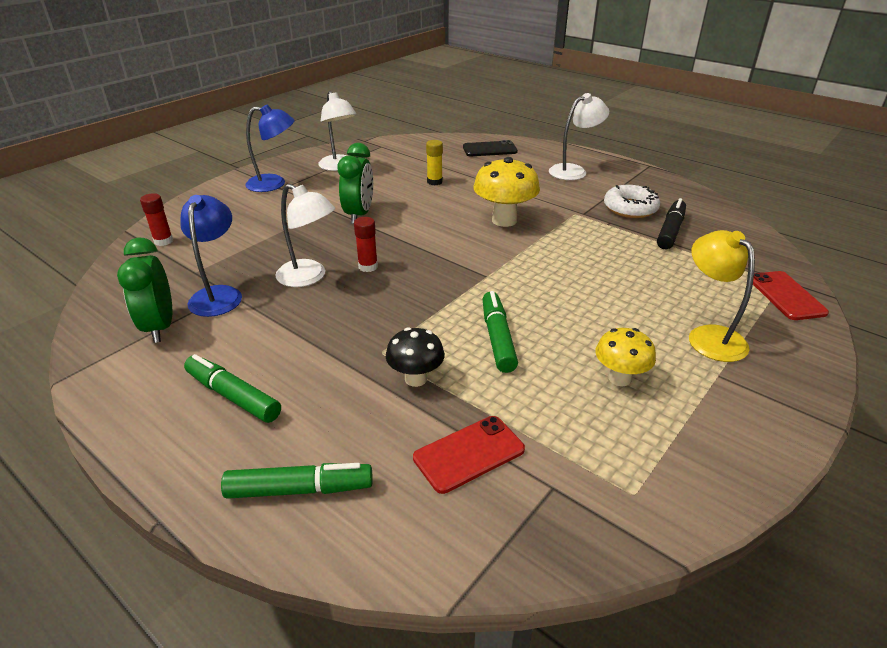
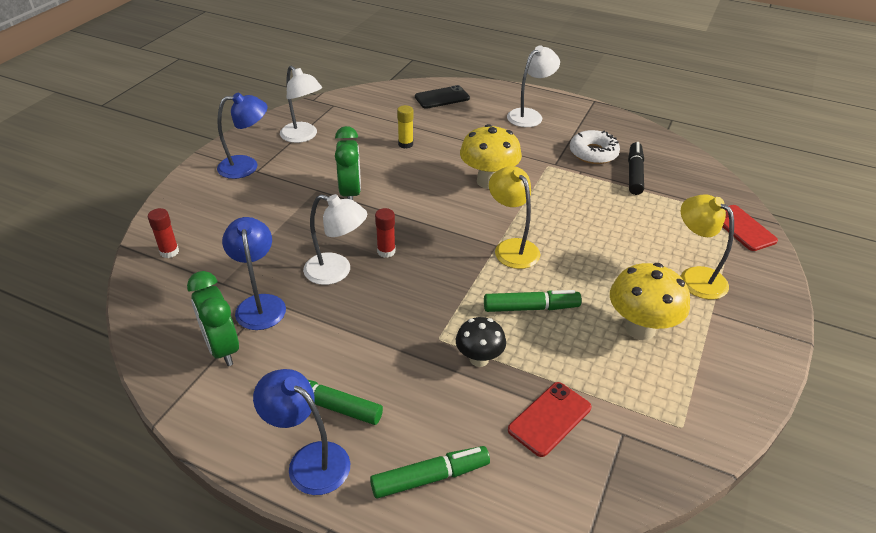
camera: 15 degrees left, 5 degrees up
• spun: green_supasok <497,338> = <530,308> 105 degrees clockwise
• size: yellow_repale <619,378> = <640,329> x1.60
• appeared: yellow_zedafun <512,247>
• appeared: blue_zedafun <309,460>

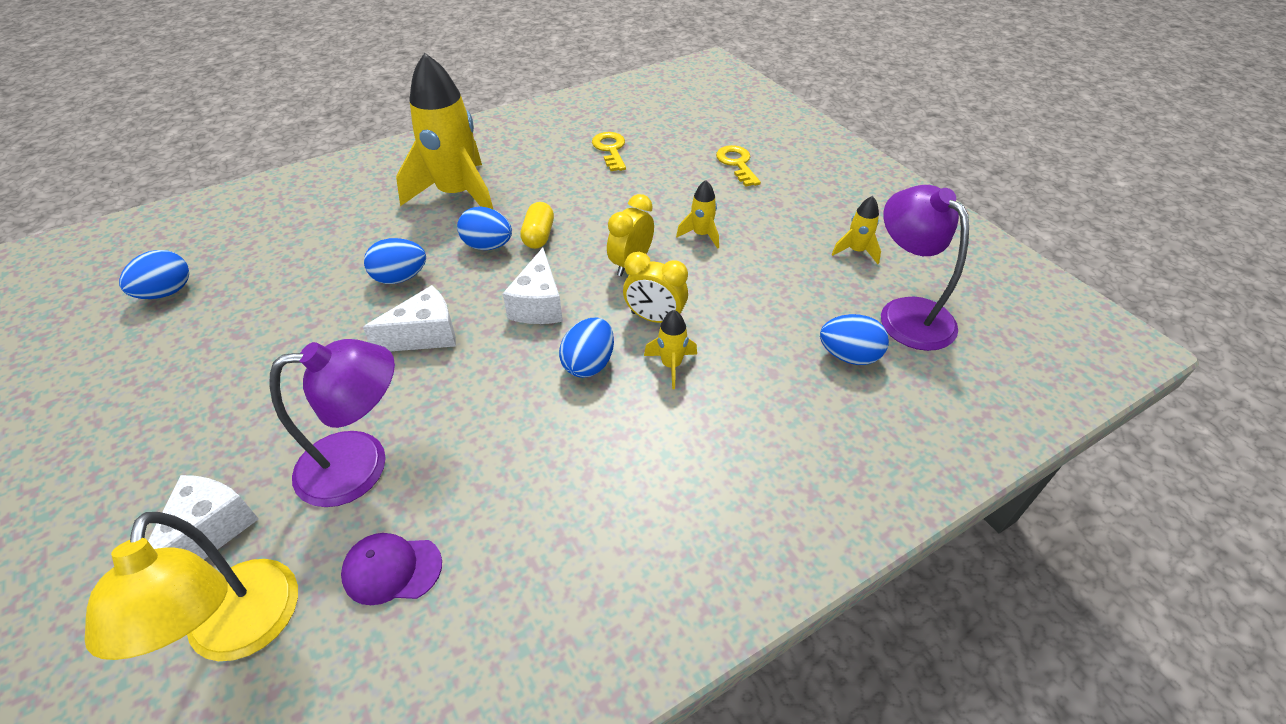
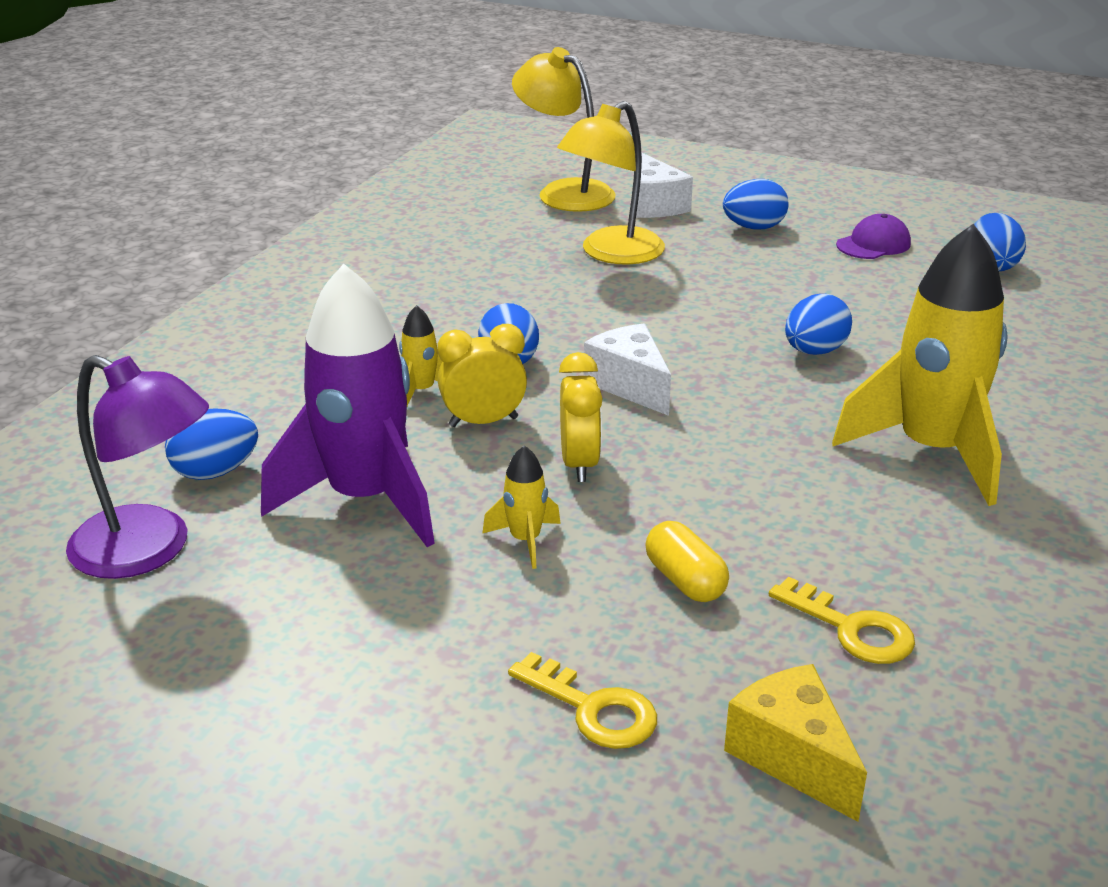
camera: 145 degrees right, 15 degrees down
• missing: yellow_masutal <856,251>
• relocated: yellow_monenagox <538,236> to <685,580>
• relocated: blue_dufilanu <488,246> to <754,228>
• missing: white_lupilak <425,335>
• colour: purple_zedafun <361,464> to yellow_zedafun <611,253>
• relocated: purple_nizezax <392,569> to <873,244>
• appeared: purple_masutal <365,499>
• appeared: yellow_lupilak <792,757>

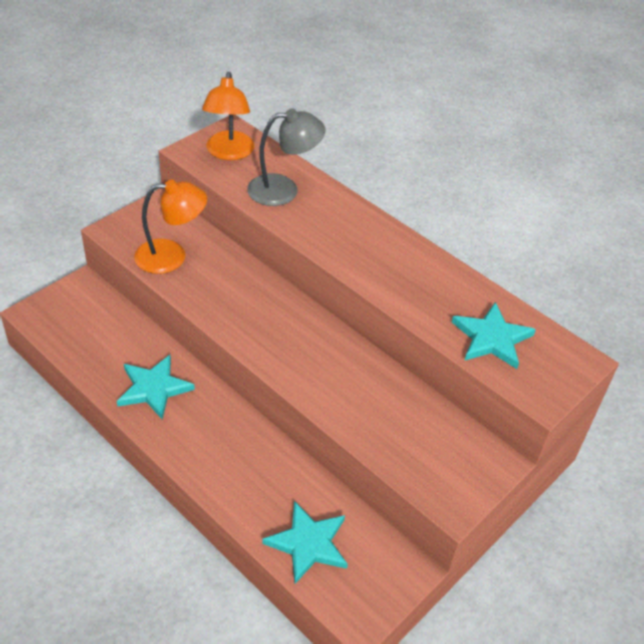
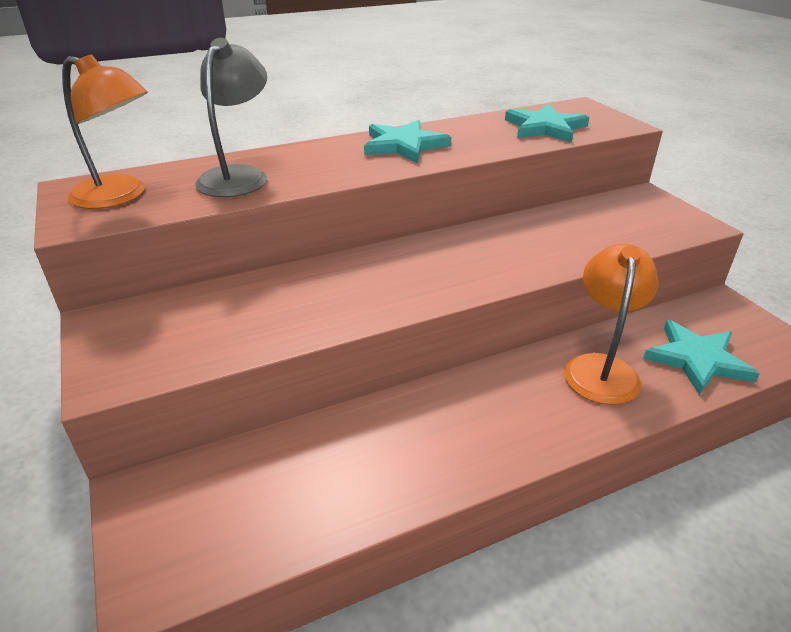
camera: 65 degrees left, 10 degrees down
• relocated: orange_zedafun <171,256> to <601,368>
• relocated: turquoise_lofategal <153,388> to <404,145>

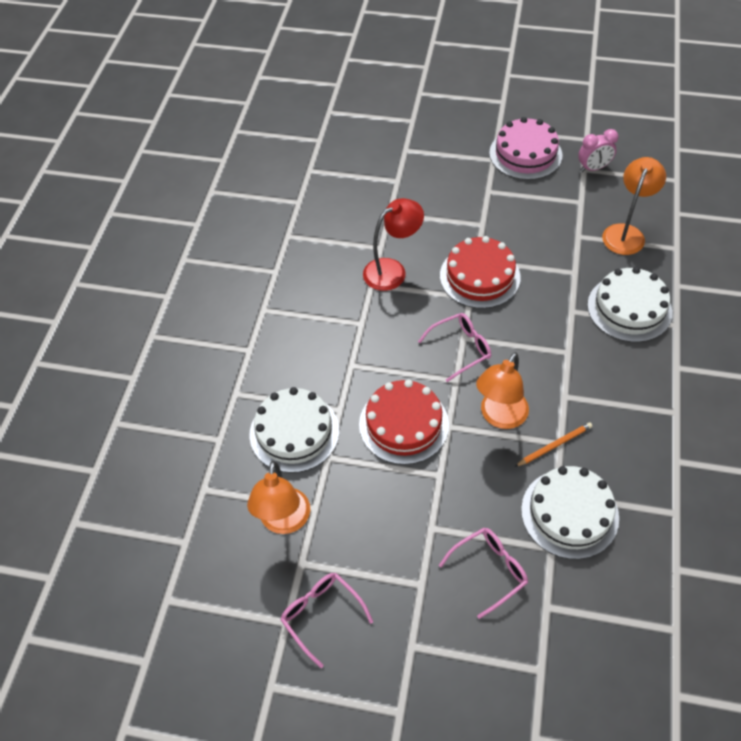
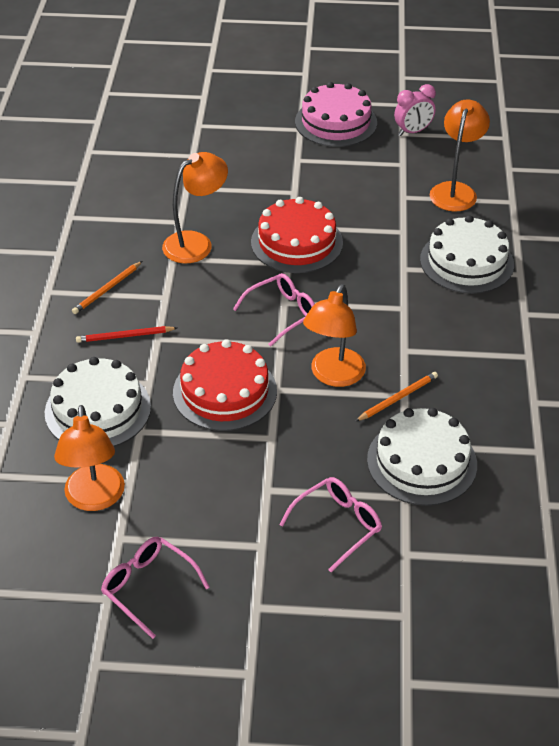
camera: 10 degrees left, 10 degrees down
• colour: red_zedafun <392,270> to orange_zedafun <196,243>
• appeared: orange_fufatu <107,289>
• appeared: red_fufatu <124,336>

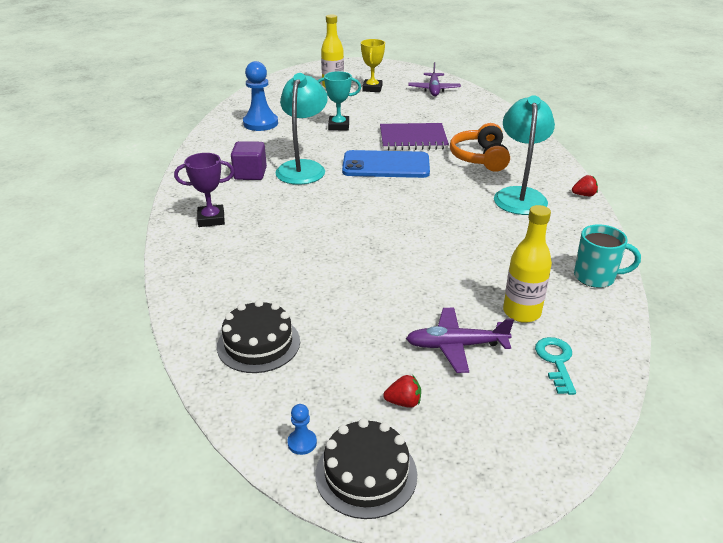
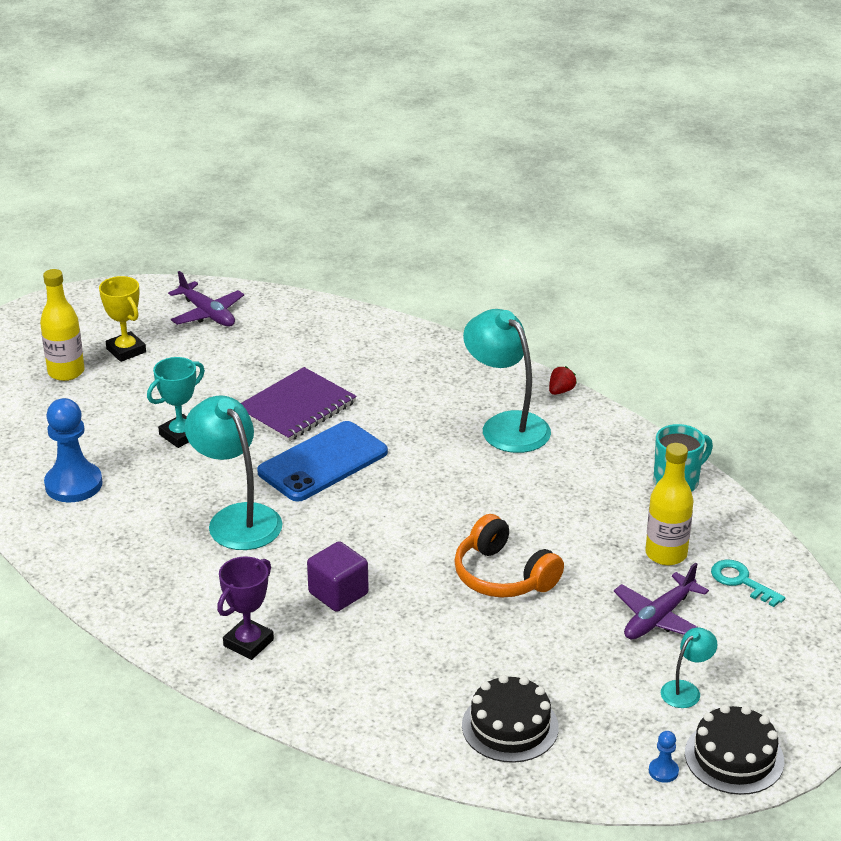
camera: 45 degrees left, 0 degrees up
• relocated: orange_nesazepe <480,158> to <503,575>
• relocated: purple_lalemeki <250,174> to <338,593>
• exchanged: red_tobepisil <403,402> to turquoise_zedafun <686,690>

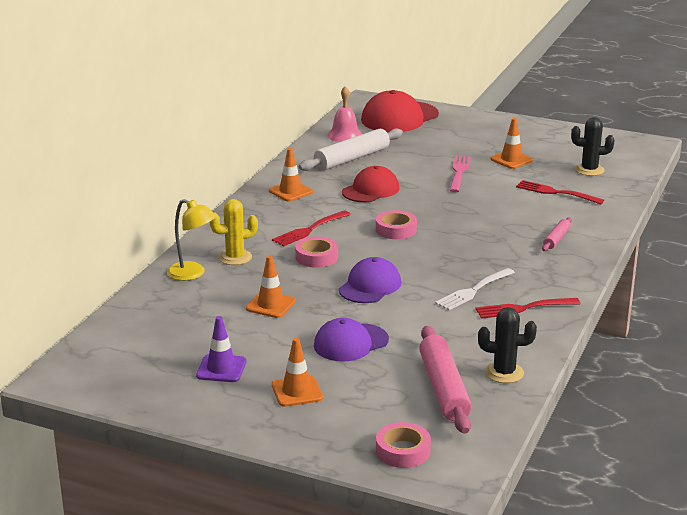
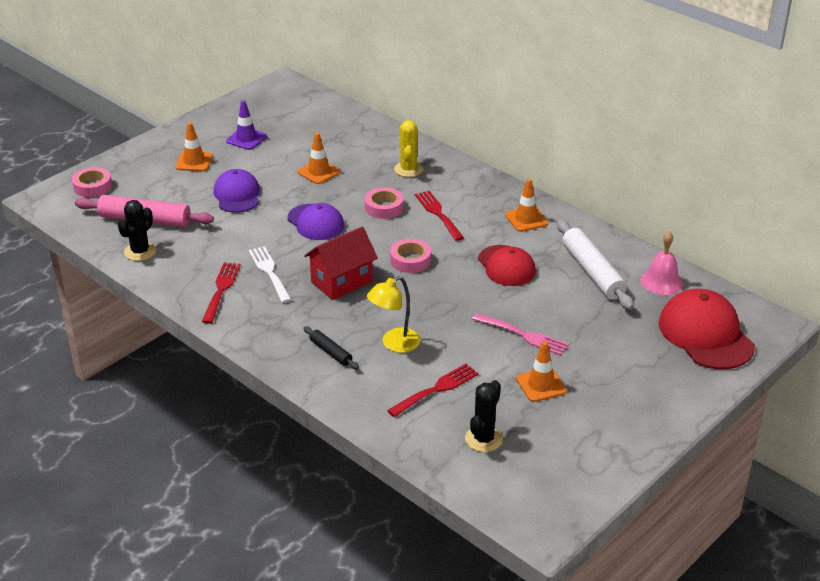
camera: 110 degrees right, 10 degrees up
• relocated: yellow_zedafun <192,274> to <394,344>
• colour: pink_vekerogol <556,239> to black_vekerogol <331,352>
• appeared: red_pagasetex <342,282>

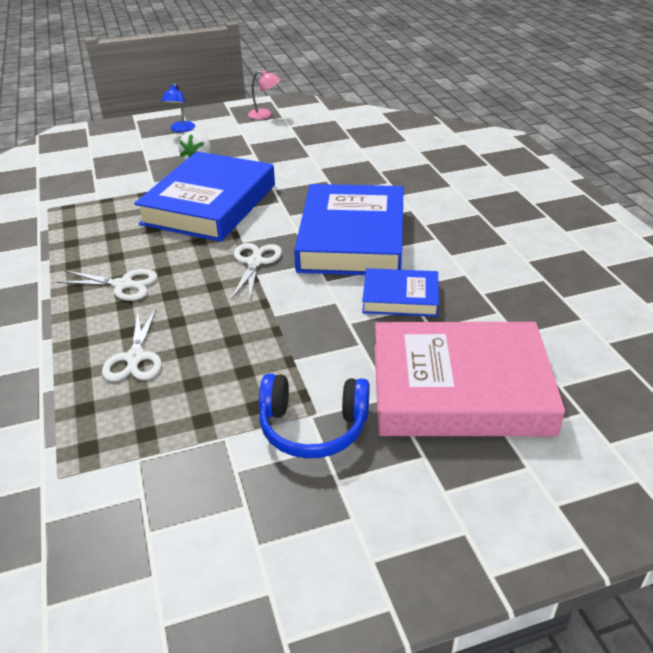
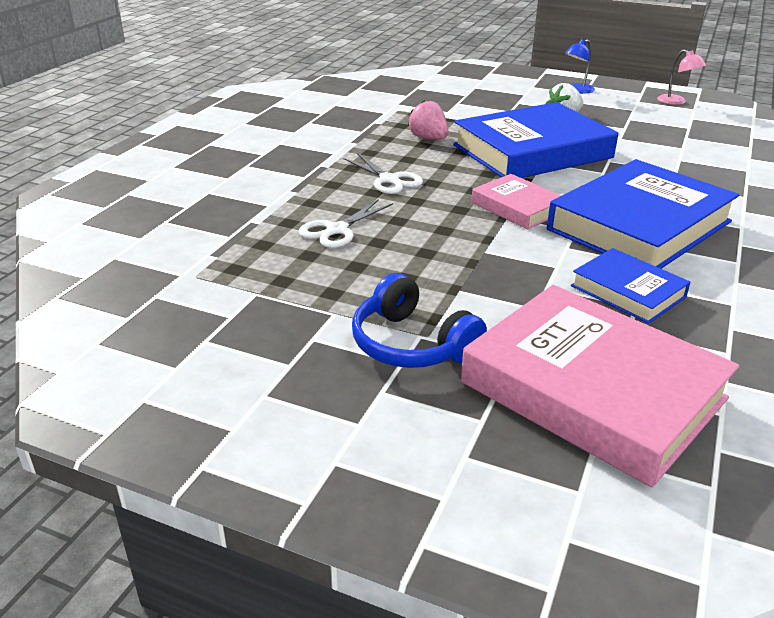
camera: 40 degrees right, 5 degrees down
• exchanged: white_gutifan <255,262> to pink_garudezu <518,207>
• appeared: pink_tobepisil <428,138>

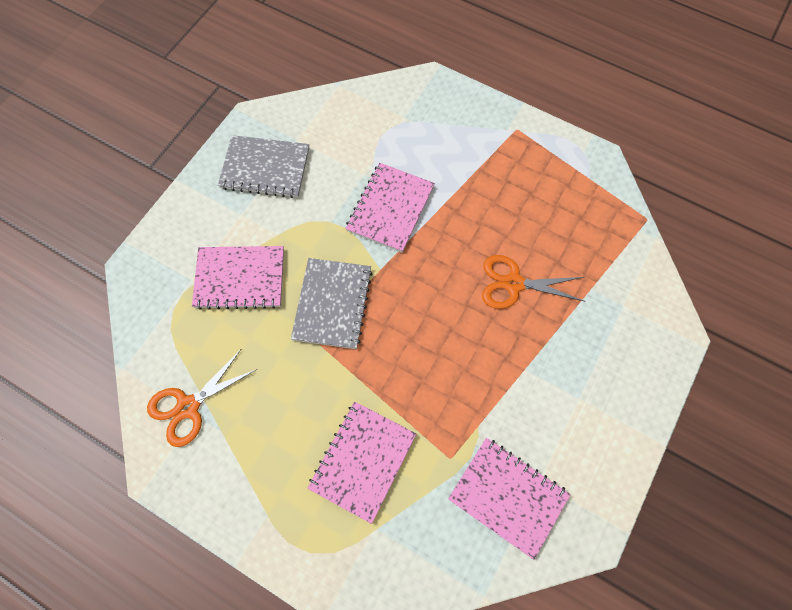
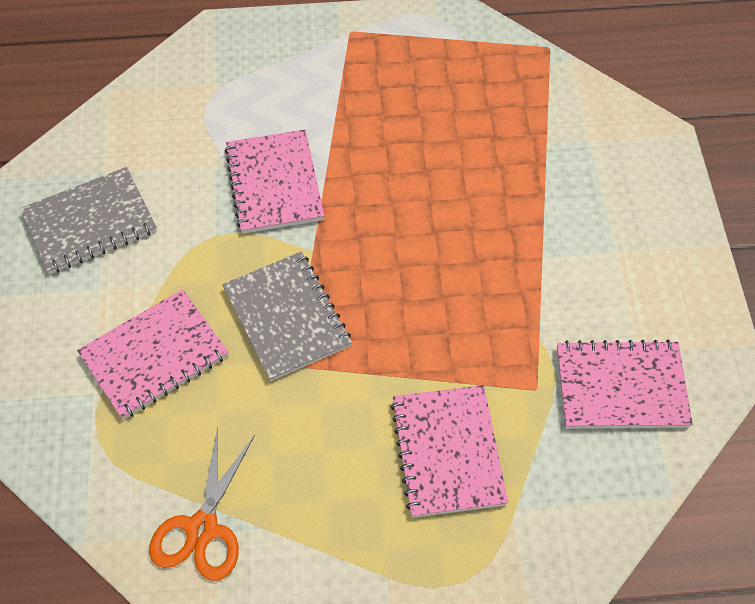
camera: 35 degrees left, 10 degrees down
• missing: orange_gutifan <513,283>

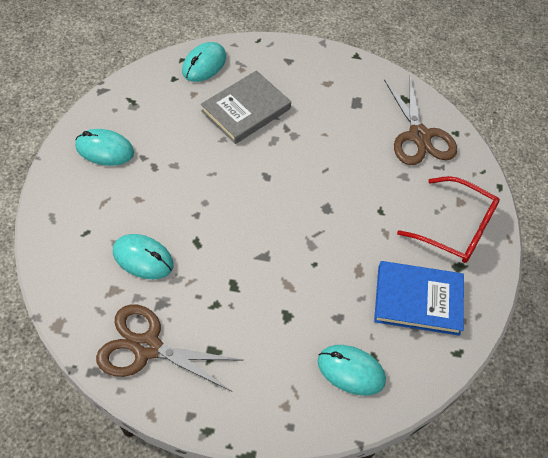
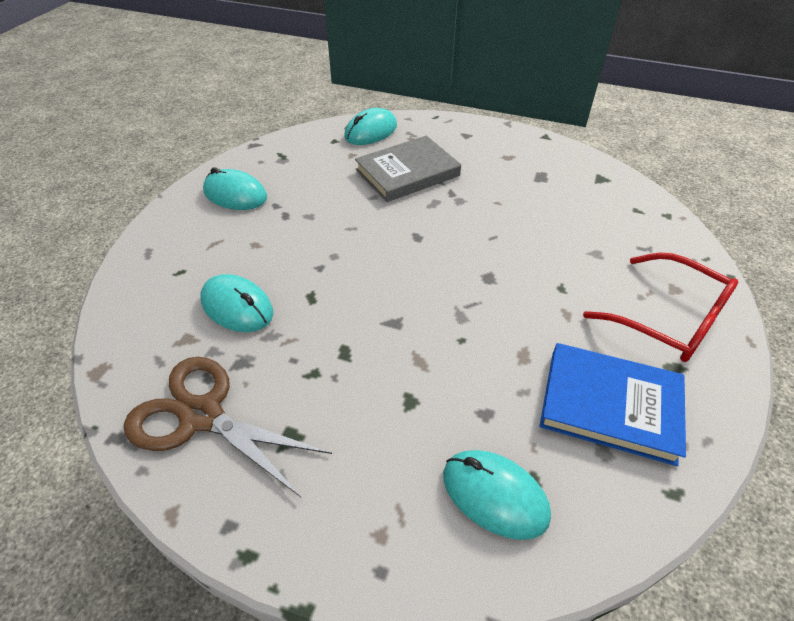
camera: 15 degrees right, 10 degrees down
• missing: brown_gutifan <419,136>

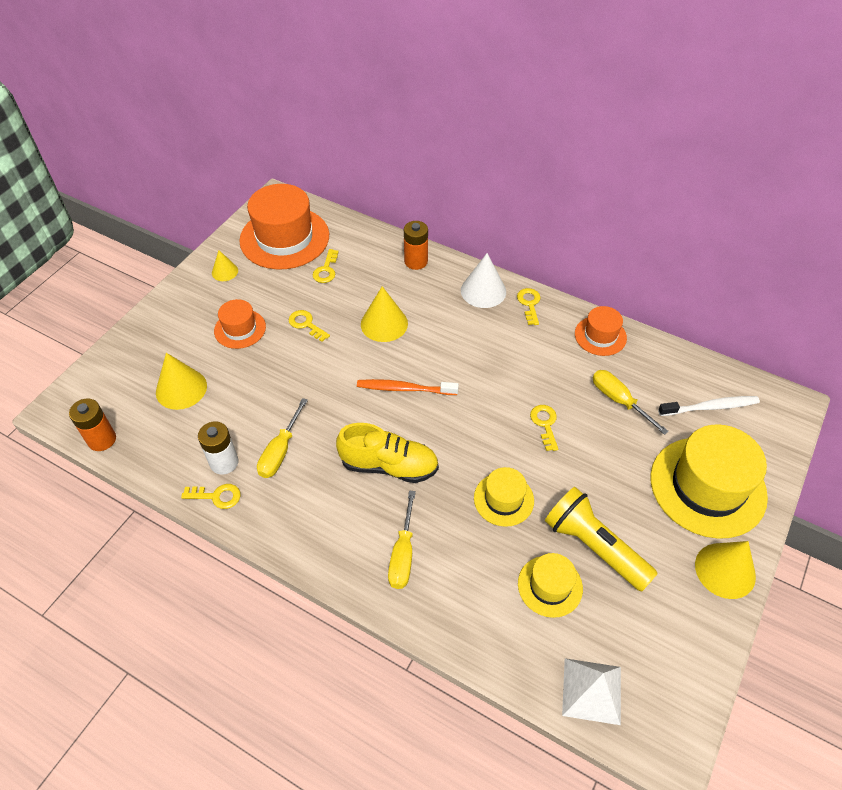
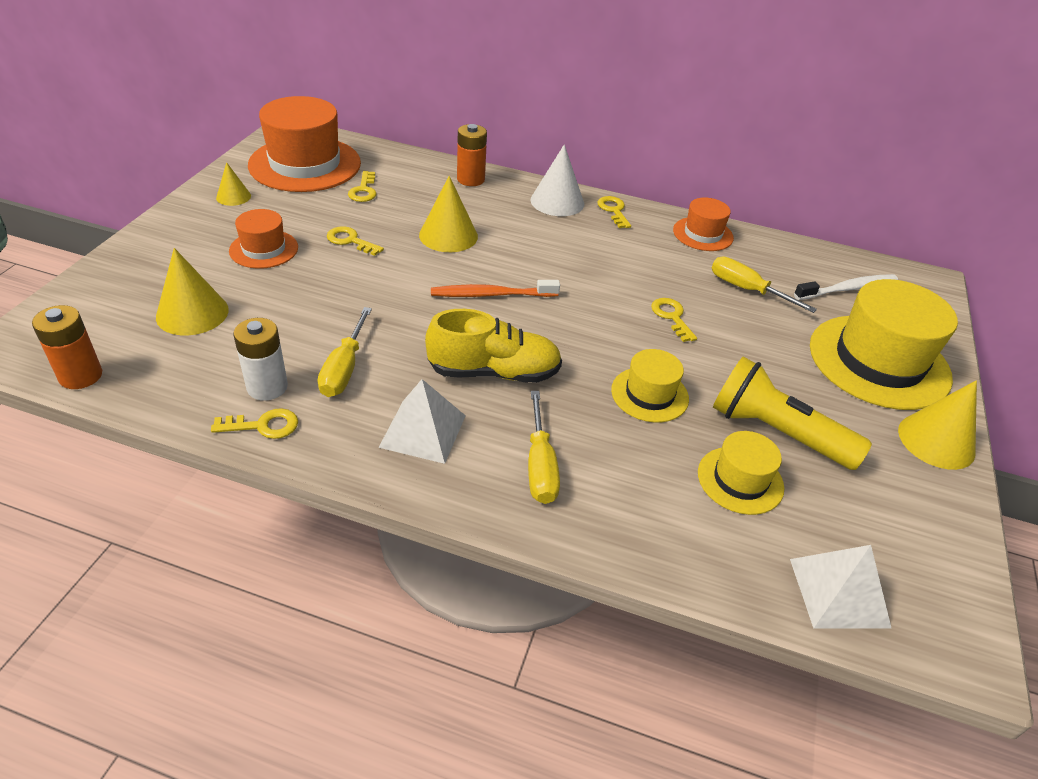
camera: 15 degrees left, 10 degrees down
• appeared: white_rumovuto <423,431>

